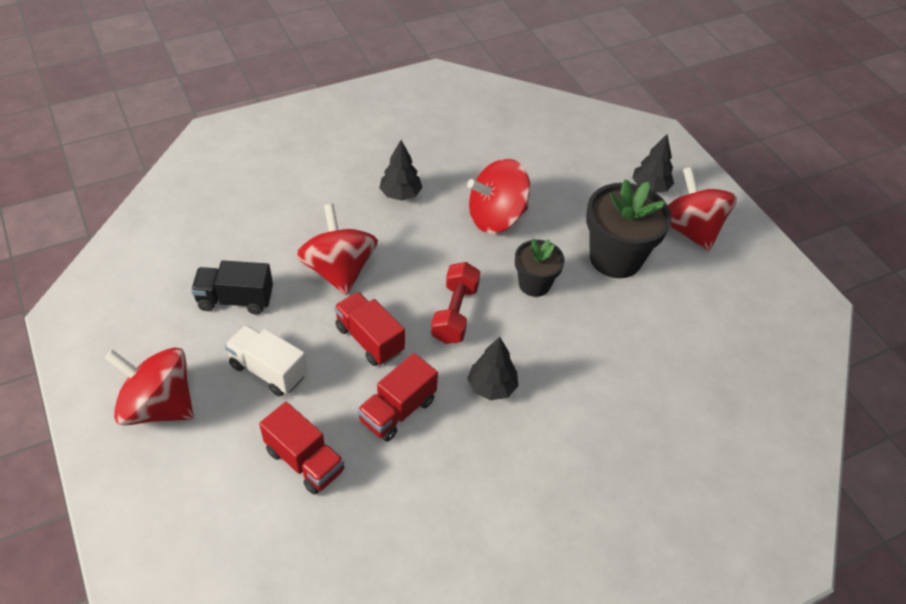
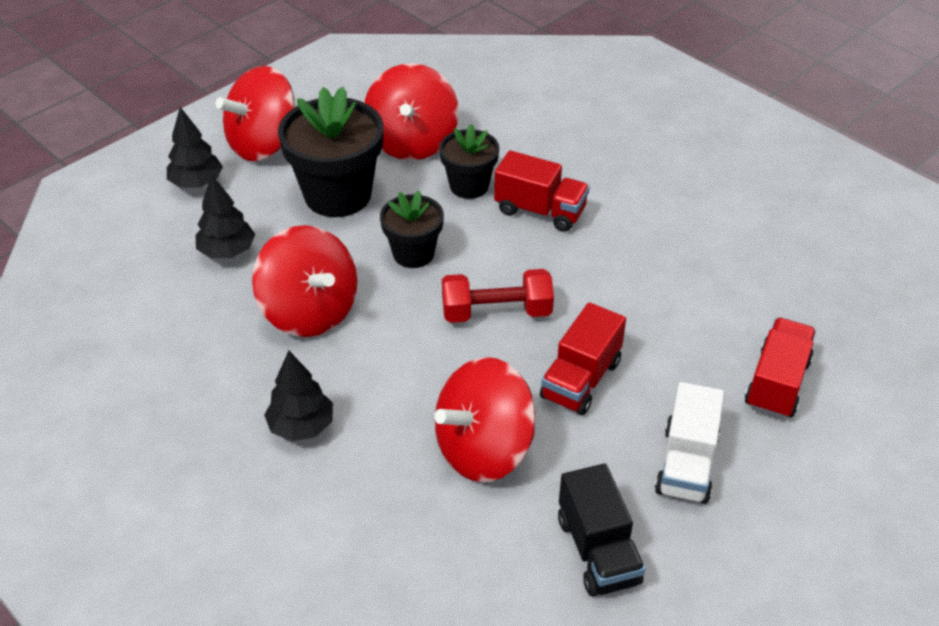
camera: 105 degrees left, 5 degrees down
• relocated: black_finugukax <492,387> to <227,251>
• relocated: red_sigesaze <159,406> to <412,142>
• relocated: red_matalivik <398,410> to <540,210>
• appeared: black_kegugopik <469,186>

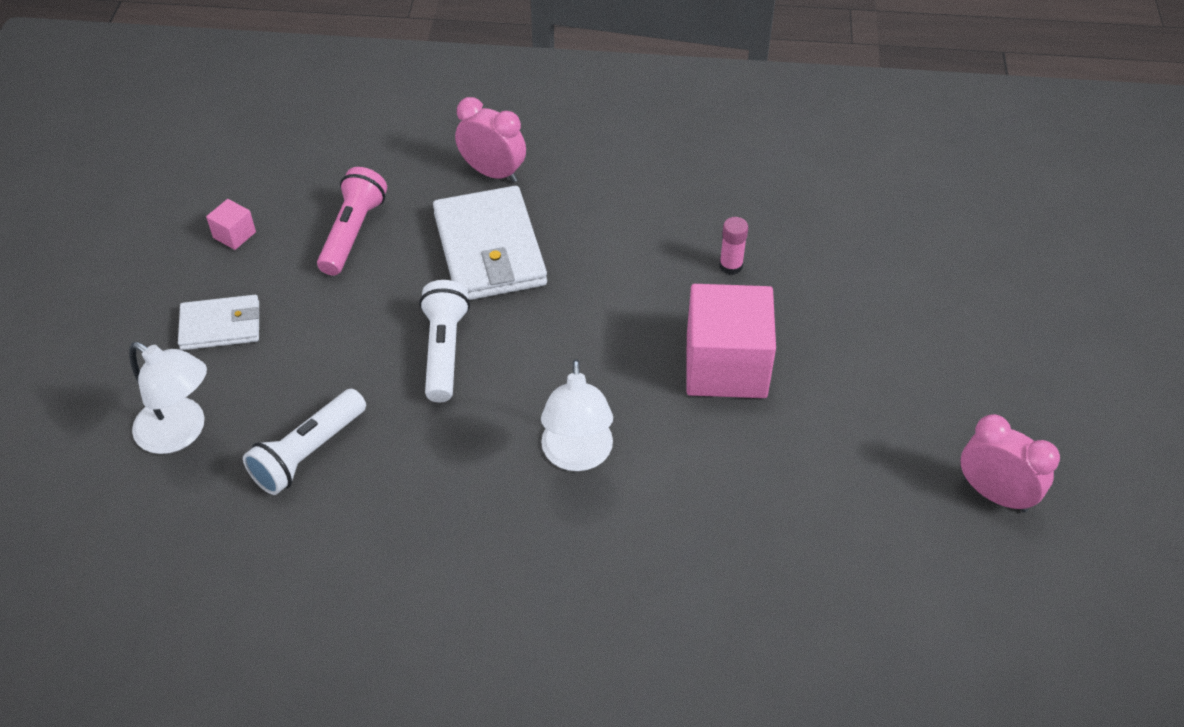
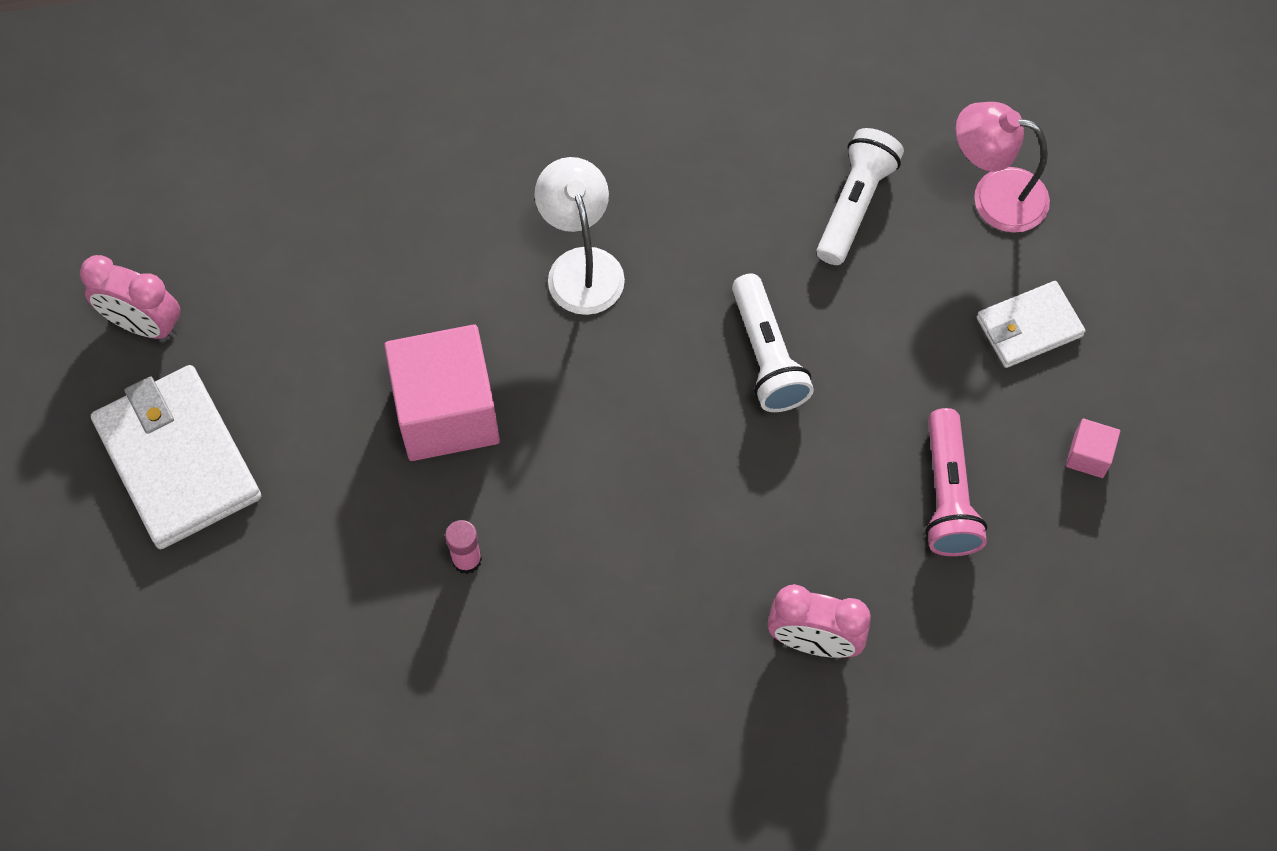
camera: 165 degrees right, 15 degrees up
• relocated: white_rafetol <490,249> to <177,460>
• colour: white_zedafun <181,432> to pink_zedafun <994,196>

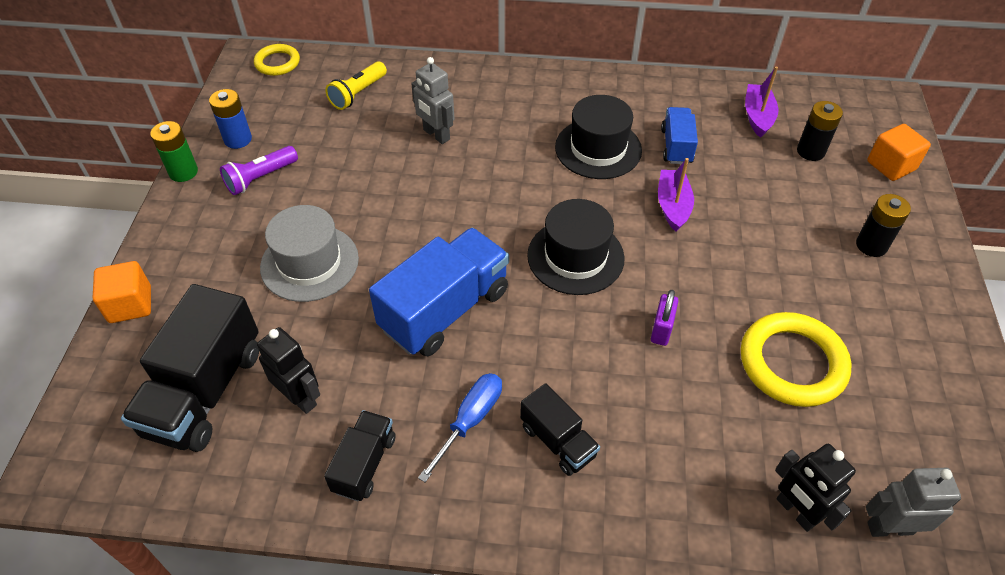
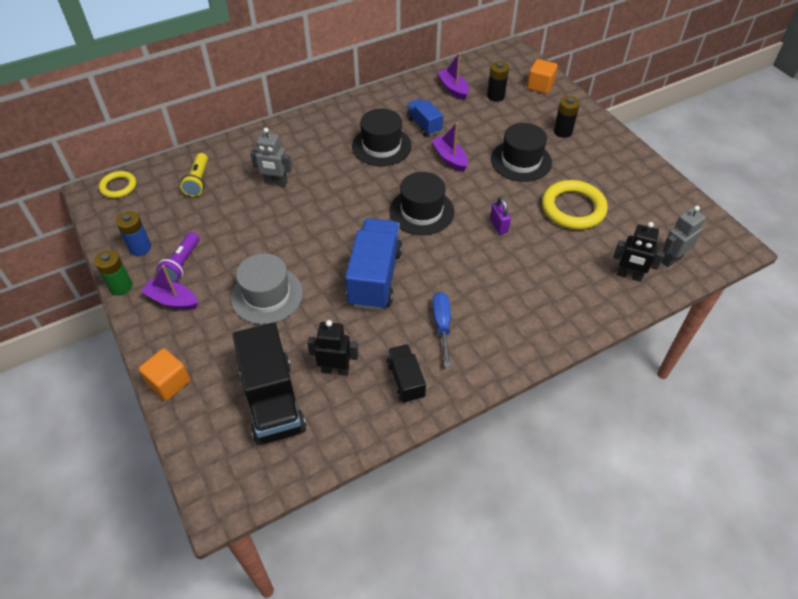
camera: 35 degrees left, 0 degrees up
• missing: black_matalivik <558,441>
• appeared: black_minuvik <521,161>
• appeared: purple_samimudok <172,300>

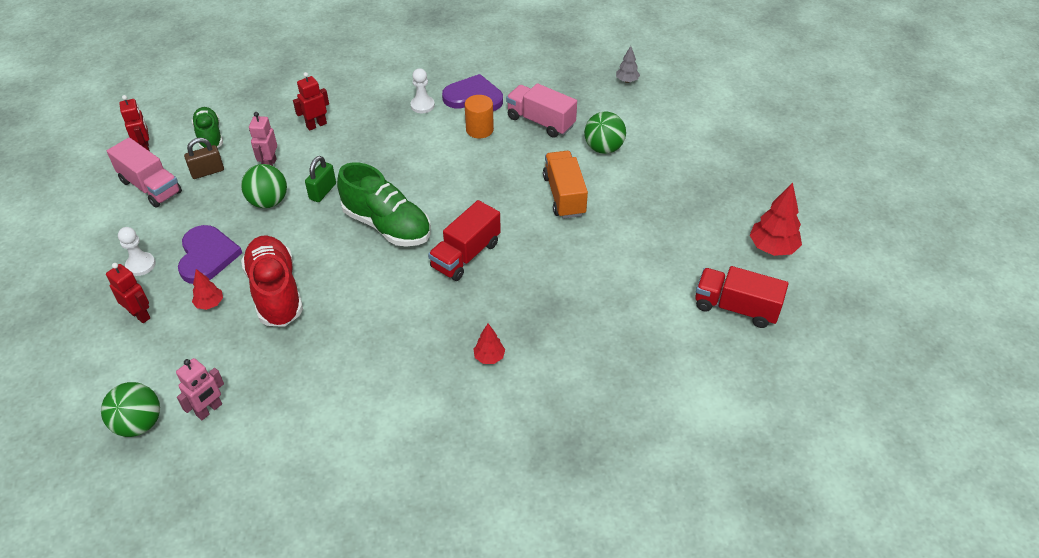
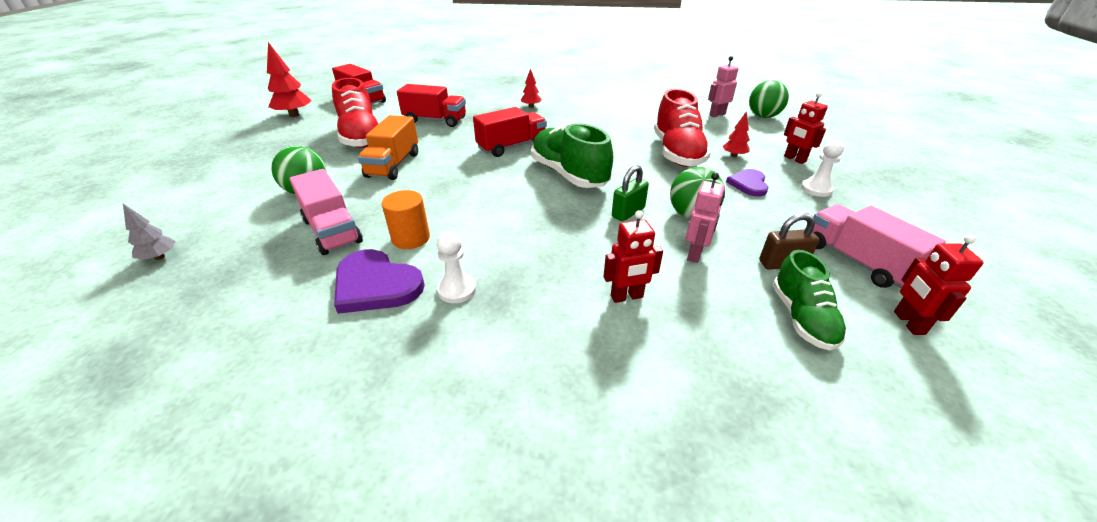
camera: 160 degrees left, 10 degrees down
• size: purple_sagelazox <207,256> = <748,184> x0.64
• appeared: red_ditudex <361,137>
• appeared: red_matalivik <435,120>

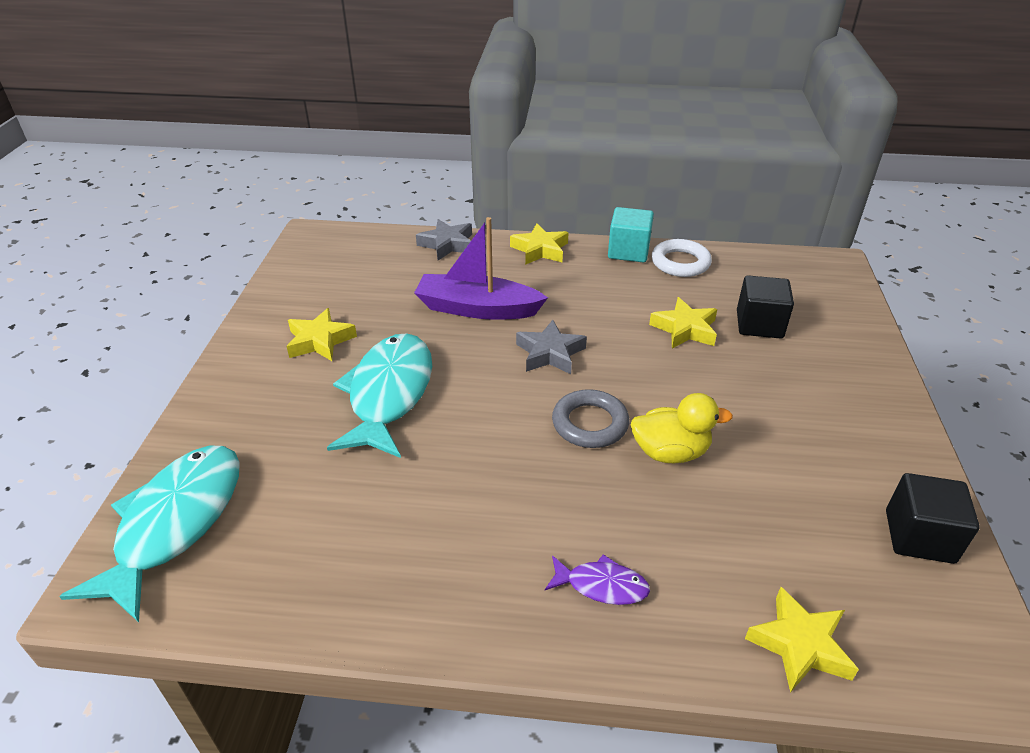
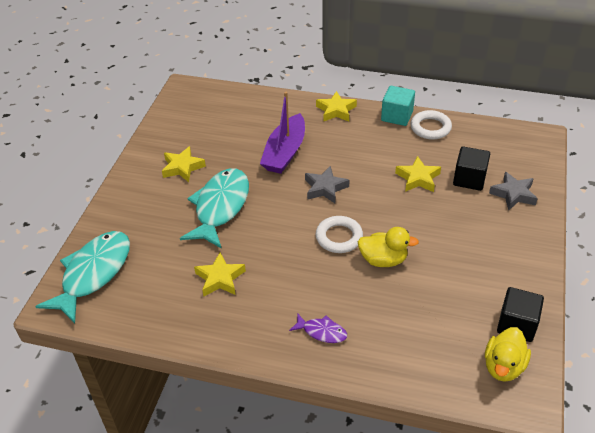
camera: 10 degrees right, 5 degrees up
• spun: purple_samimudok <477,309> = <285,152> 90 degrees counterclockwise
• relocated: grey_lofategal <447,244> to <513,194>
• colour: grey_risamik <590,423> to white_risamik <339,237>
• relocated: yellow_lofategal <799,645> to <220,278>
• appeared: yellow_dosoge <503,366>

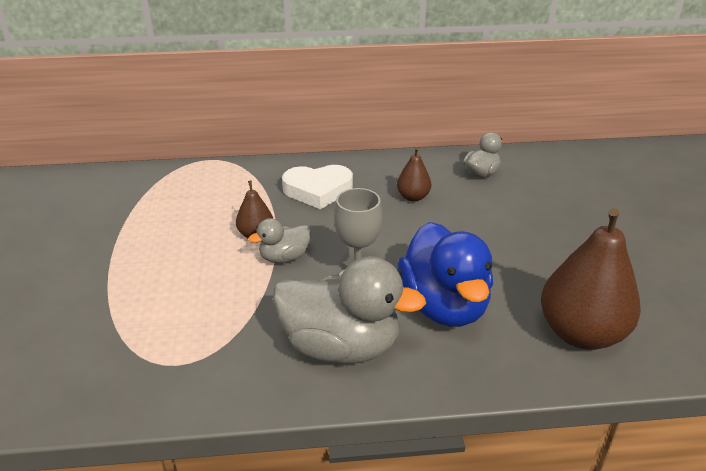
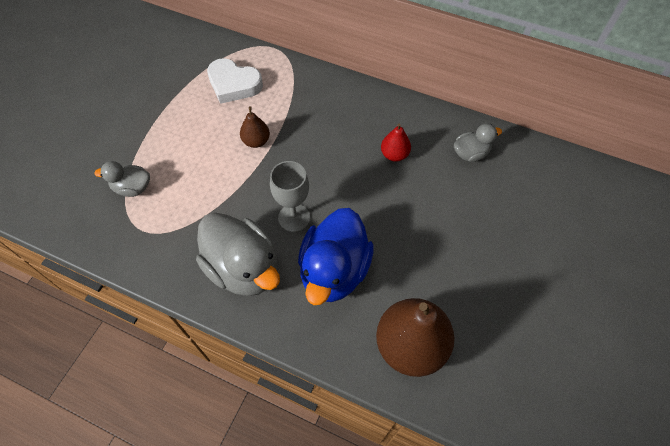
camera: 30 degrees right, 25 degrees up
• colour: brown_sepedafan <413,197> to red_sepedafan <394,155>
• relocated: white_sagelazox <318,190> to <234,84>
• relocated: grey_dosoge <284,257> to <133,188>

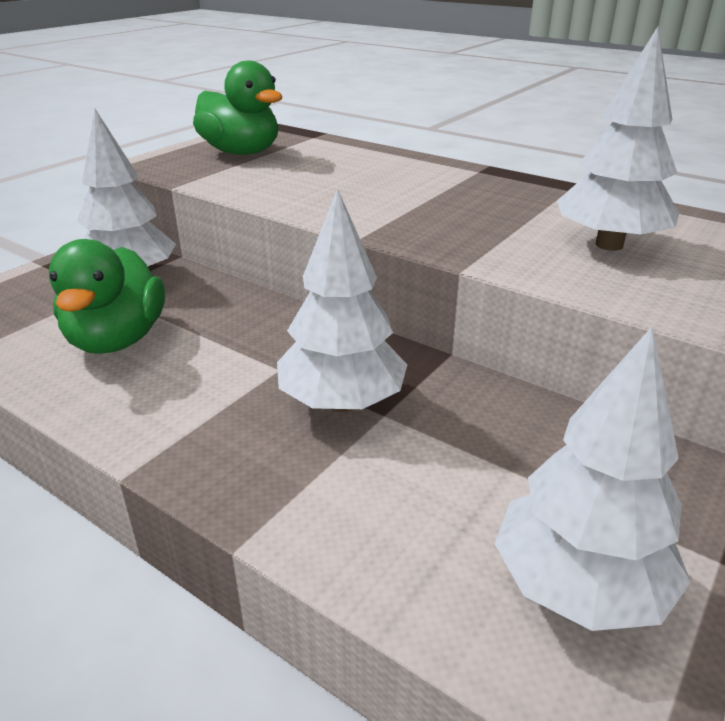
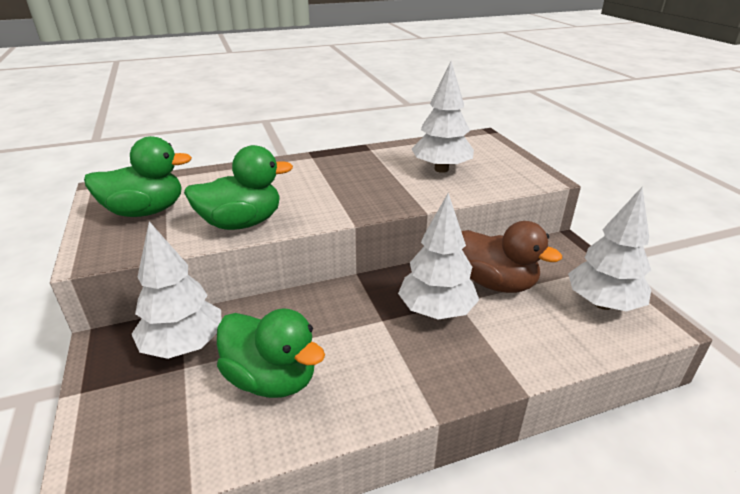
camera: 55 degrees left, 0 degrees up
• appeared: green_dosoge <241,223>
• appeared: brown_dosoge <496,283>

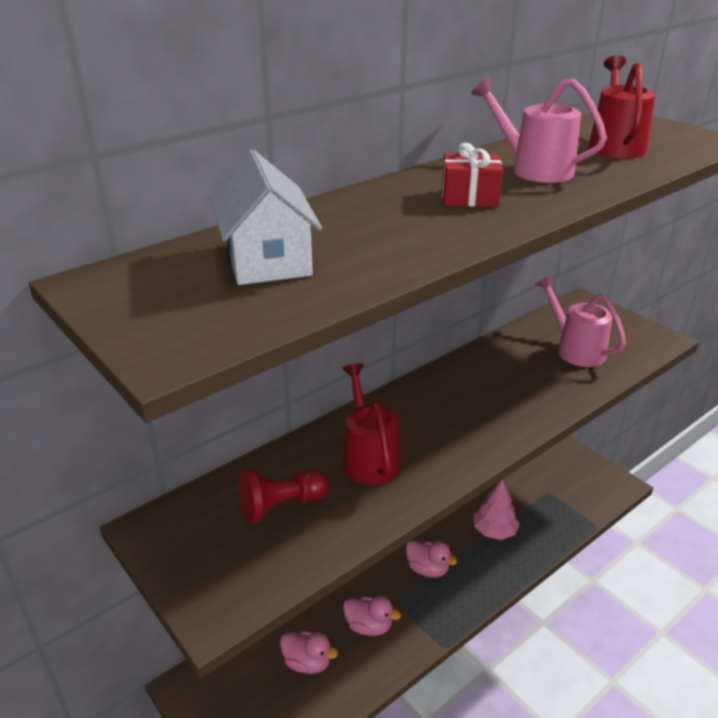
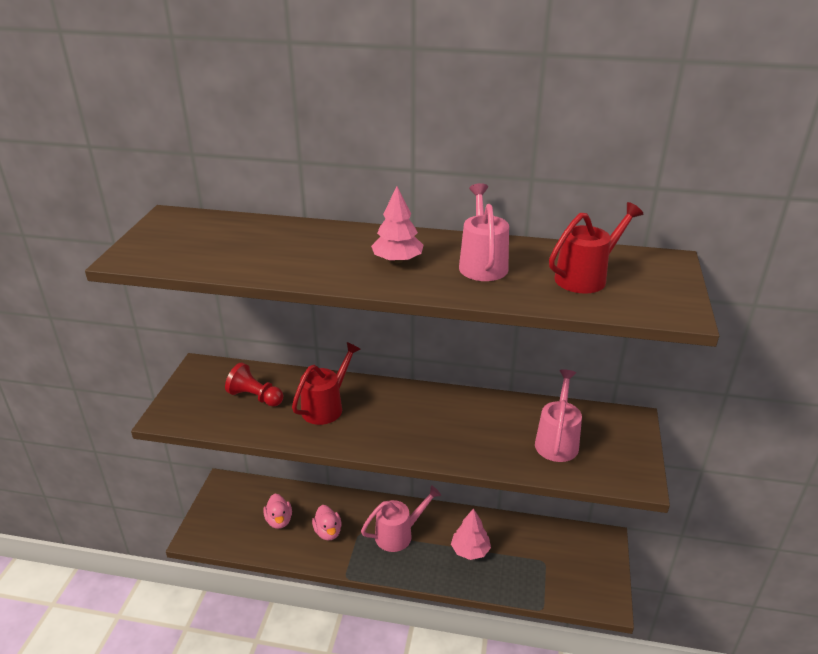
camera: 50 degrees right, 0 degrees up
• exchanged: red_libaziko <469,197> to pink_finugukax <397,260>
• missing: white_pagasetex <267,259>
• exchanged: pink_dosoge <427,569> to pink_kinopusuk <399,534>

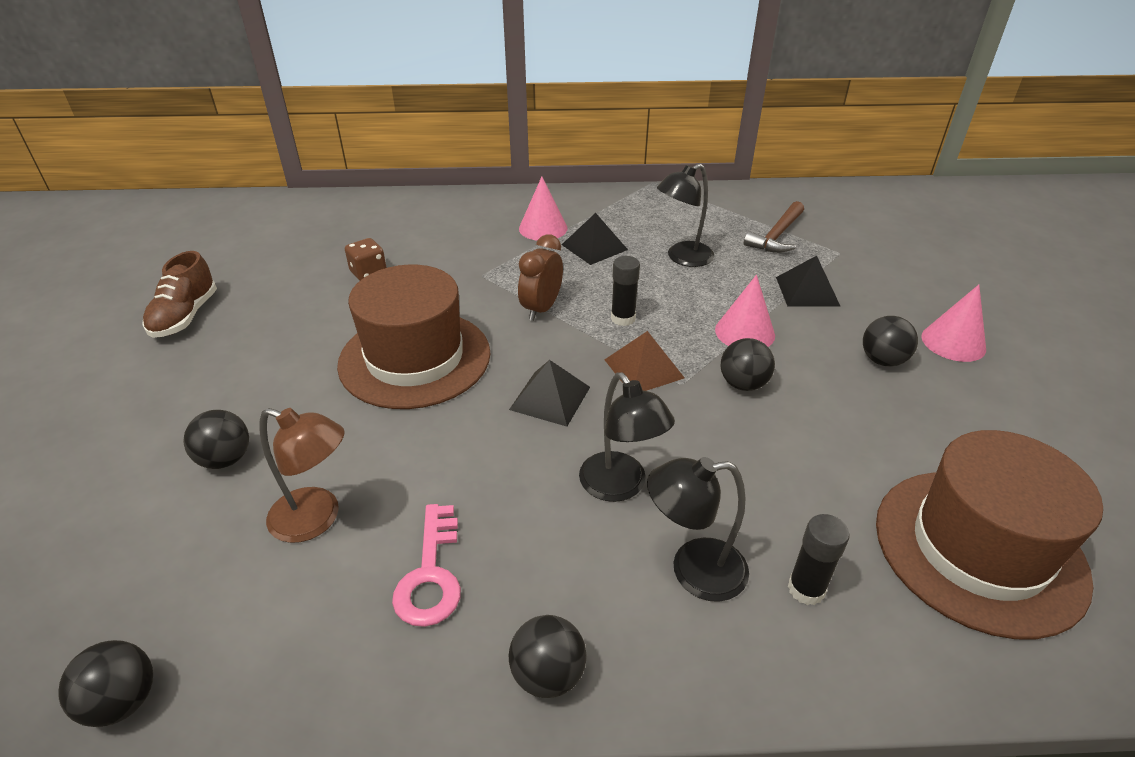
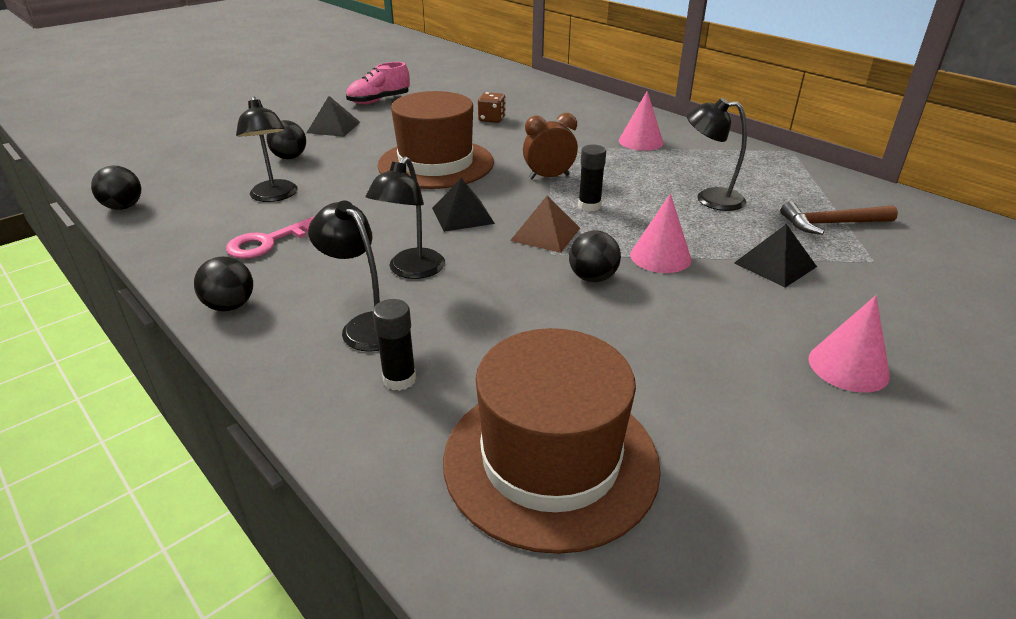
camera: 50 degrees right, 5 degrees down
• relocated: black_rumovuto <594,247> to <333,127>
• colour: brown_ditudex <185,316> to pink_ditudex <379,101>
• missing: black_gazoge <882,360>
• colour: brown_zedafun <317,519> to black_zedafun <275,196>

